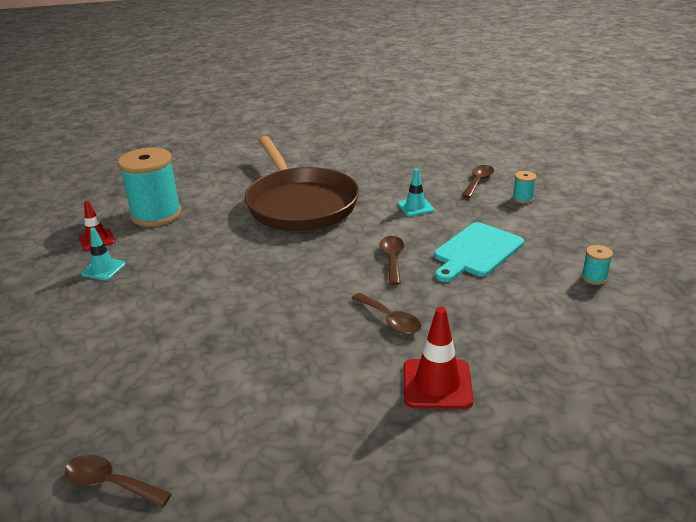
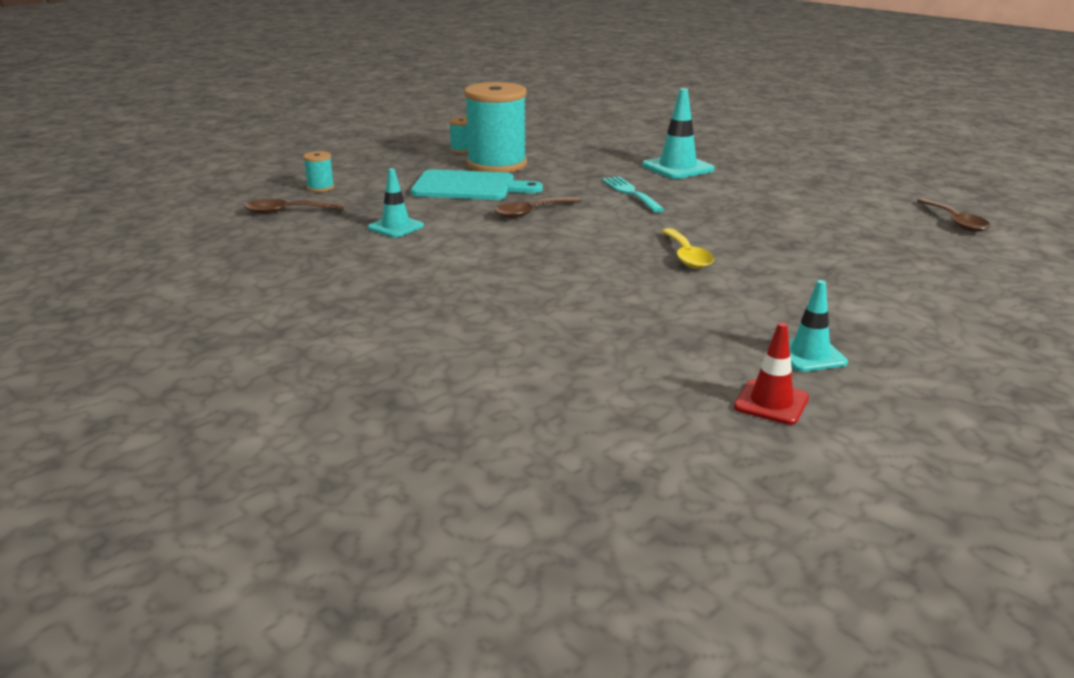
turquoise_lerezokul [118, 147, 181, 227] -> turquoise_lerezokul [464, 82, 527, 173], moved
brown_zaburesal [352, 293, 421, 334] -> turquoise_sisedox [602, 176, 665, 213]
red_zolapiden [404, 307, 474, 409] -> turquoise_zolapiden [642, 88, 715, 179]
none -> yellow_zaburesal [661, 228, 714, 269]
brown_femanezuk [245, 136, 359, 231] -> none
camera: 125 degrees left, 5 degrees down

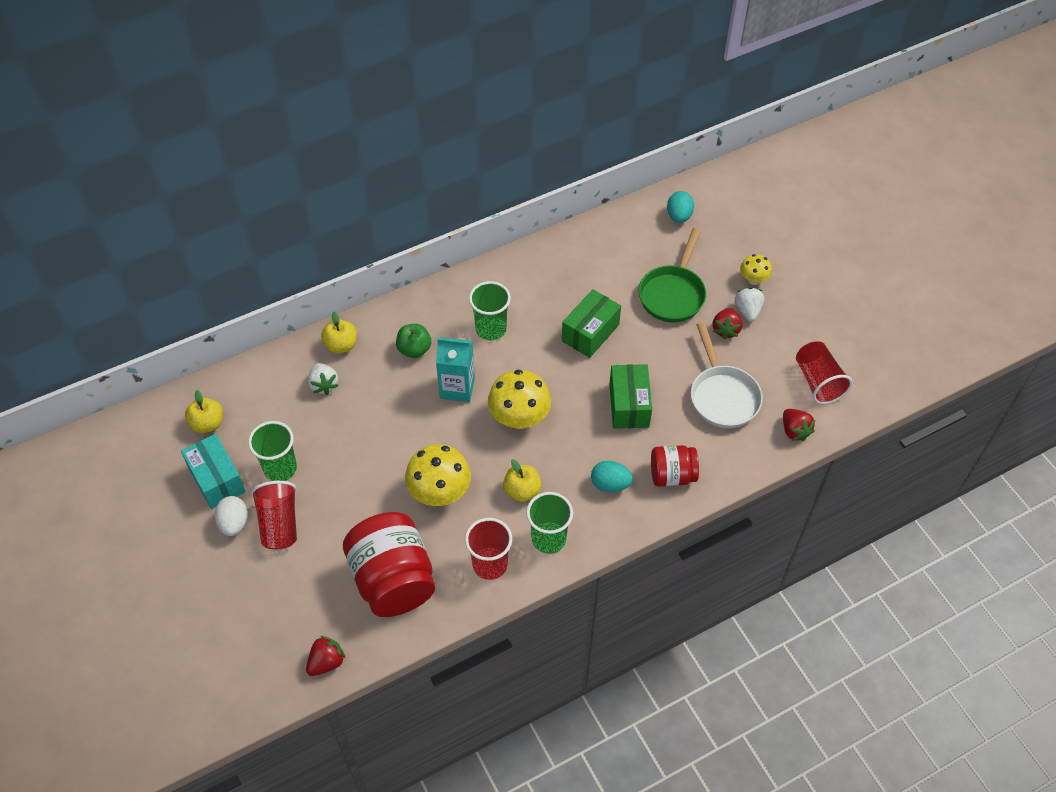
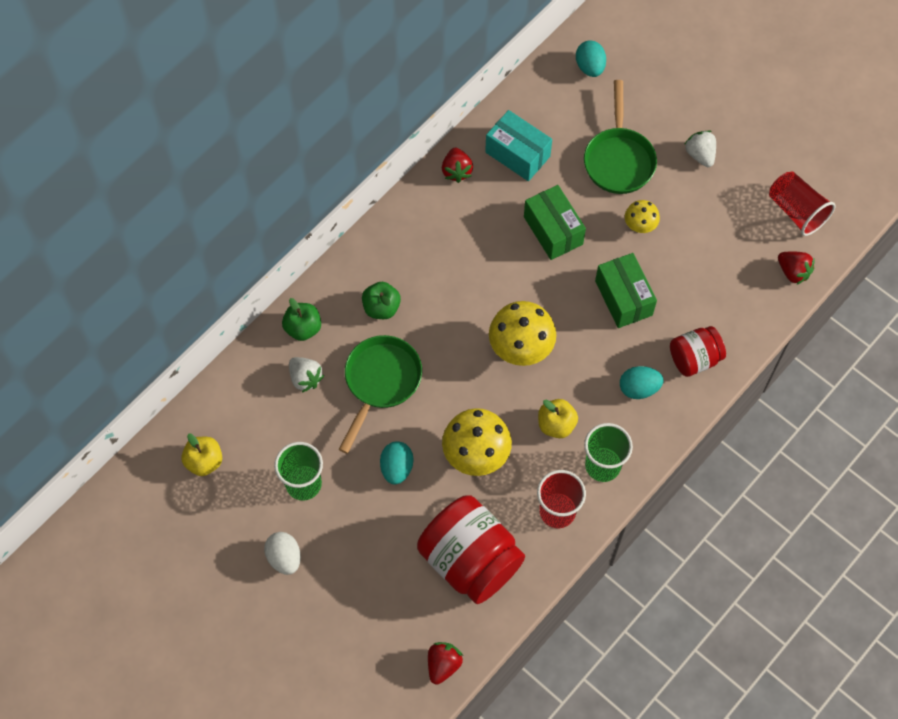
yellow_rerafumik [321, 311, 357, 354] -> green_rerafumik [282, 298, 321, 341]
none -> green_femanezuk [338, 335, 422, 454]
none -> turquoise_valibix [380, 442, 413, 485]
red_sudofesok [713, 308, 742, 340] -> red_sudofesok [442, 148, 473, 183], moved
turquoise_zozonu [181, 434, 246, 509] -> turquoise_zozonu [485, 110, 552, 181], moved
green_zozonu [562, 289, 621, 358] -> green_zozonu [524, 185, 586, 260], 45 degrees counterclockwise
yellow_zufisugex [740, 254, 772, 285] -> yellow_zufisugex [625, 200, 660, 233], moved
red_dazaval [251, 481, 297, 550] -> none
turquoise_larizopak [436, 337, 475, 402] -> none
green_dazaval [469, 281, 511, 341] -> none
white_femanezuk [691, 322, 763, 428] -> none
camera: 20 degrees left, 10 degrees up

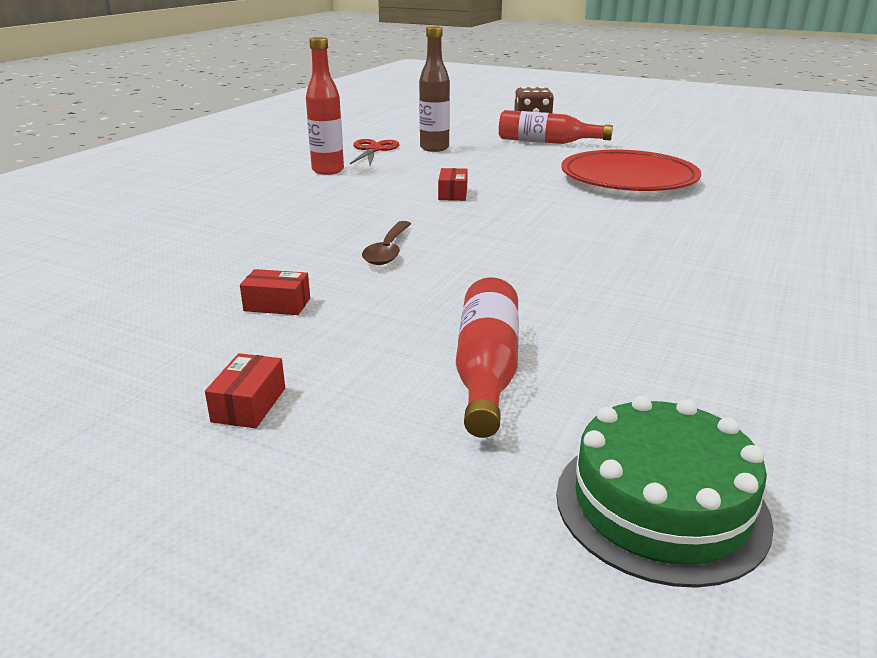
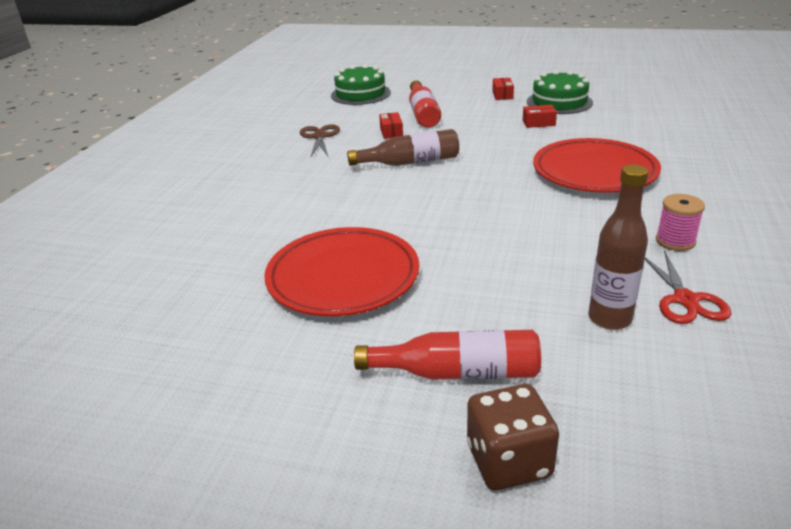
none -> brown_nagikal [300, 124, 340, 156]
none -> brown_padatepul [347, 129, 459, 166]
red_zozonu [438, 168, 468, 201] -> red_zozonu [379, 112, 403, 139], moved
none -> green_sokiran [527, 70, 593, 114]
none -> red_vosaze [533, 138, 661, 193]
red_padatepul [306, 37, 344, 175] -> pink_lerezokul [656, 194, 705, 251]
brown_zaburesal [362, 221, 411, 265] -> none
camera: 170 degrees right, 5 degrees up

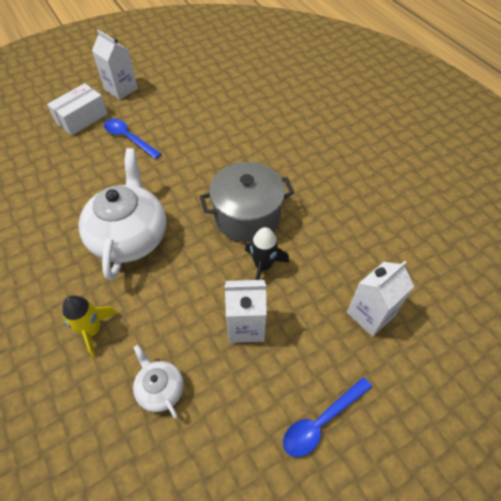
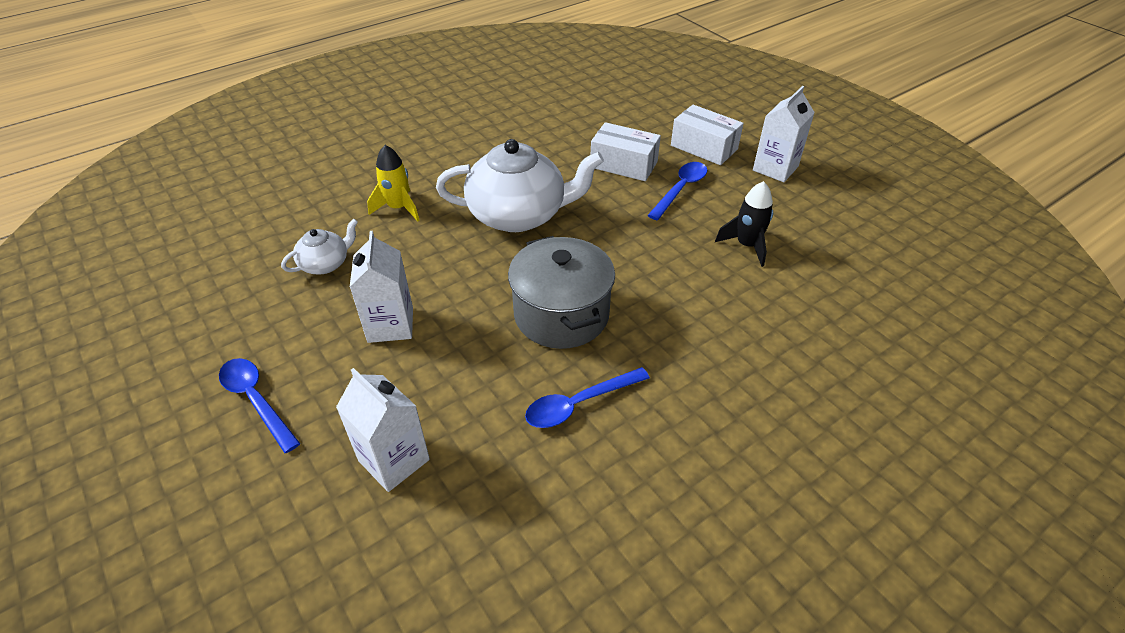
none -> blue_zaburesal [525, 367, 650, 428]
none -> white_zozonu [591, 122, 661, 181]
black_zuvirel [245, 227, 289, 280] -> black_zuvirel [715, 181, 773, 267], moved
camera: 85 degrees right, 10 degrees down

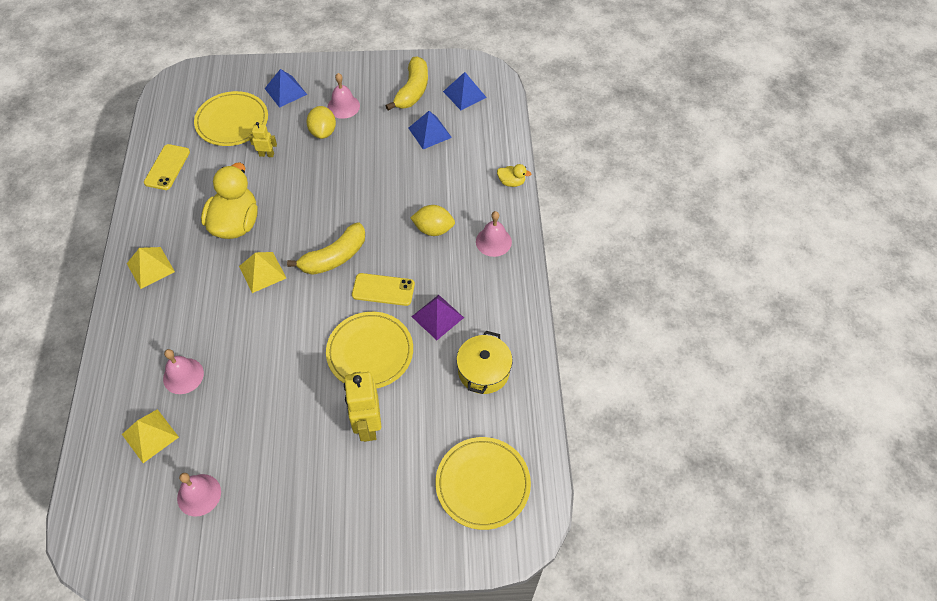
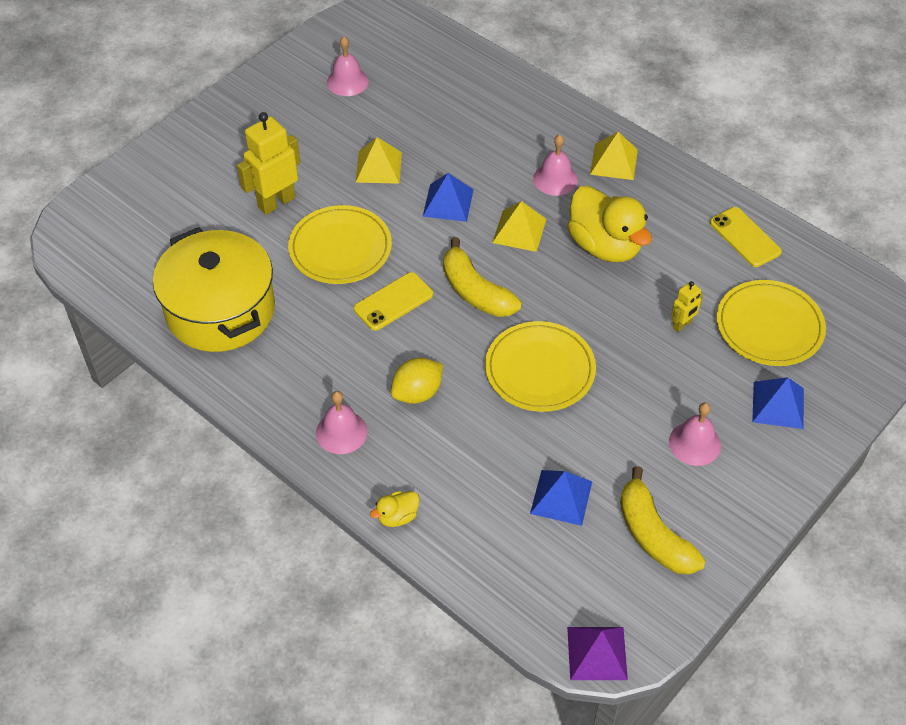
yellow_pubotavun [456, 331, 513, 394] -> yellow_pubotavun [153, 227, 275, 352], x1.74
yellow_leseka [344, 372, 382, 442] -> yellow_leseka [237, 112, 300, 215], 75 degrees counterclockwise
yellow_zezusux [122, 409, 179, 463] -> yellow_zezusux [356, 137, 402, 184], moved
blue_zezusux [443, 72, 487, 110] -> blue_zezusux [423, 173, 474, 222], moved
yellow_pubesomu [287, 223, 365, 275] -> yellow_pubesomu [443, 237, 521, 317], 45 degrees counterclockwise
yellow_vosaze [436, 437, 531, 530] -> yellow_vosaze [485, 321, 596, 412], moved
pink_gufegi [163, 349, 204, 394] -> pink_gufegi [533, 134, 578, 196], moved
purple_zezusux [411, 295, 464, 340] -> purple_zezusux [567, 627, 628, 680], moved
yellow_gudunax [306, 106, 336, 139] -> none
camera: 135 degrees right, 5 degrees down

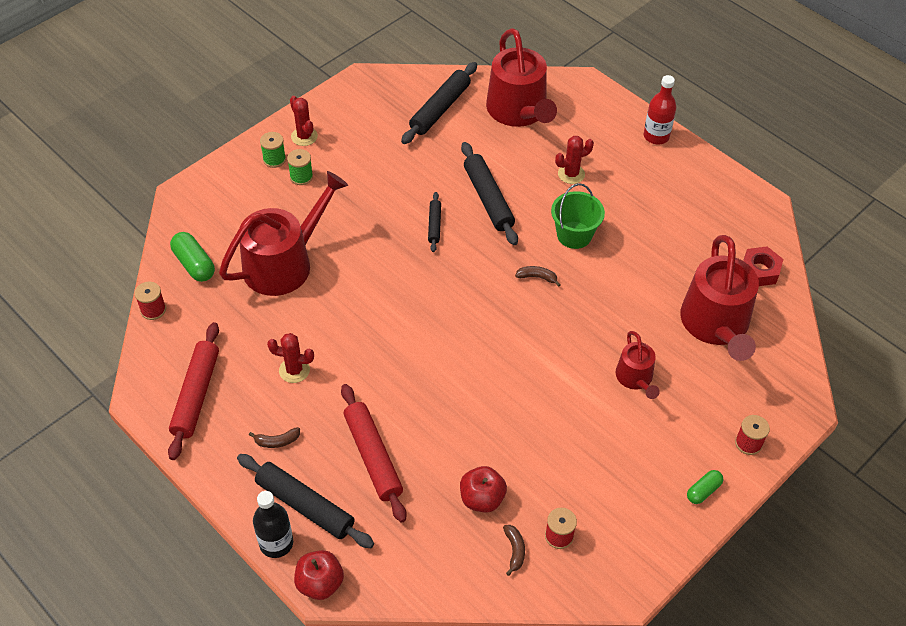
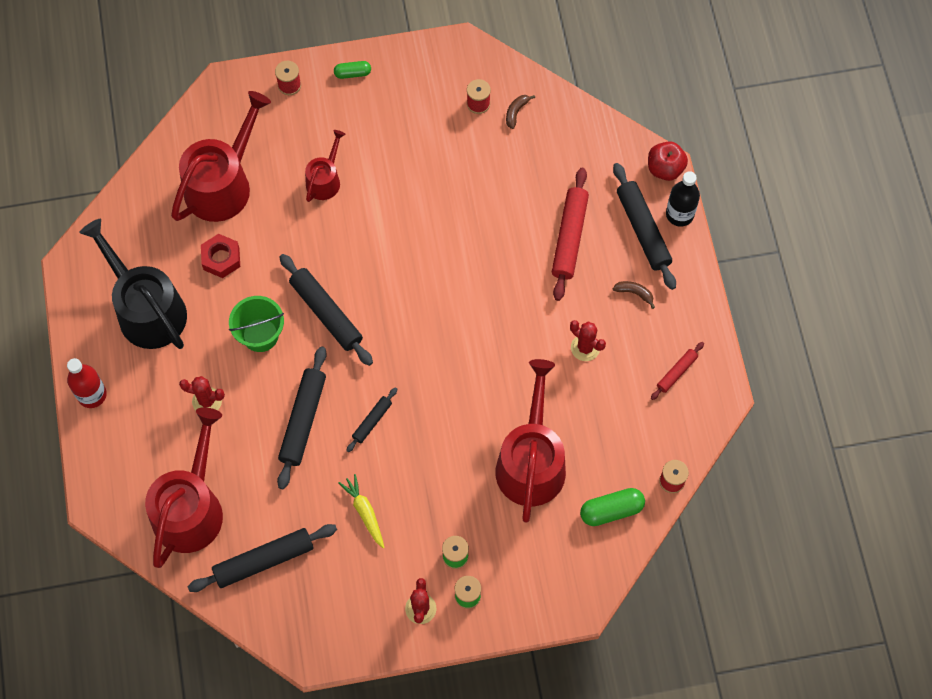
none -> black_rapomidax [79, 219, 187, 349]
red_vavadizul [743, 246, 783, 286] -> red_vavadizul [201, 234, 240, 278], moved
brown_pubesomu [515, 266, 560, 287] -> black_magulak [279, 254, 373, 366]
none -> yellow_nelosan [339, 474, 385, 549]
red_rapomidax [219, 171, 348, 296] -> red_rapomidax [496, 359, 566, 523], 105 degrees clockwise
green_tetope [170, 232, 215, 282] -> green_tetope [580, 488, 645, 526], 75 degrees clockwise
red_magulak [168, 322, 219, 460] -> red_magulak [651, 342, 704, 400], x0.54
red_rerafumik [460, 466, 507, 513] -> none
camera: 145 degrees left, 15 degrees up

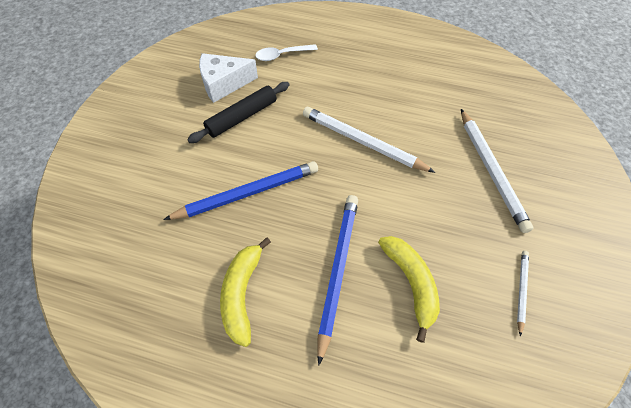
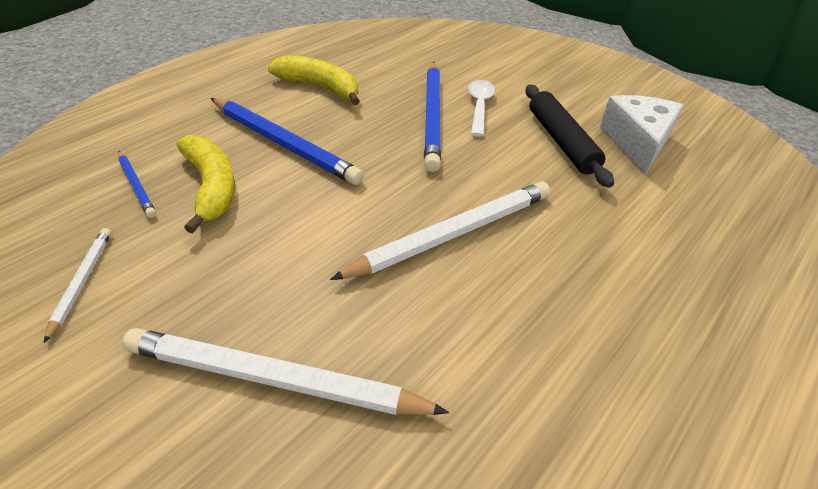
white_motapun [517, 251, 529, 337] -> white_motapun [44, 228, 111, 343], 135 degrees counterclockwise
none -> blue_motapun [118, 151, 156, 218]
yellow_pubesomu [378, 236, 440, 343] -> yellow_pubesomu [177, 135, 235, 234], 120 degrees counterclockwise
white_zaburesal [255, 44, 318, 61] -> white_zaburesal [468, 80, 495, 137], moved
camera: 115 degrees right, 15 degrees down

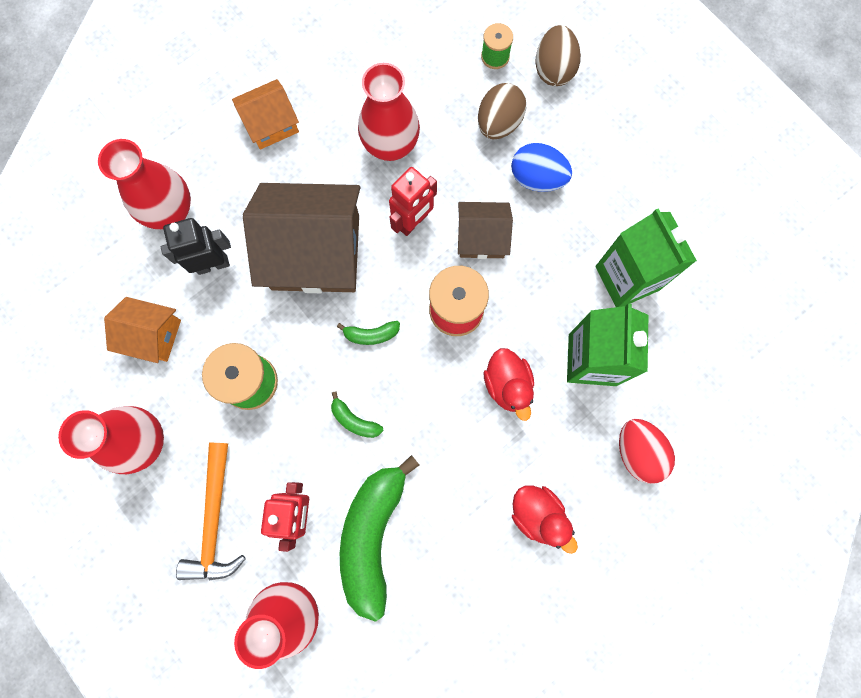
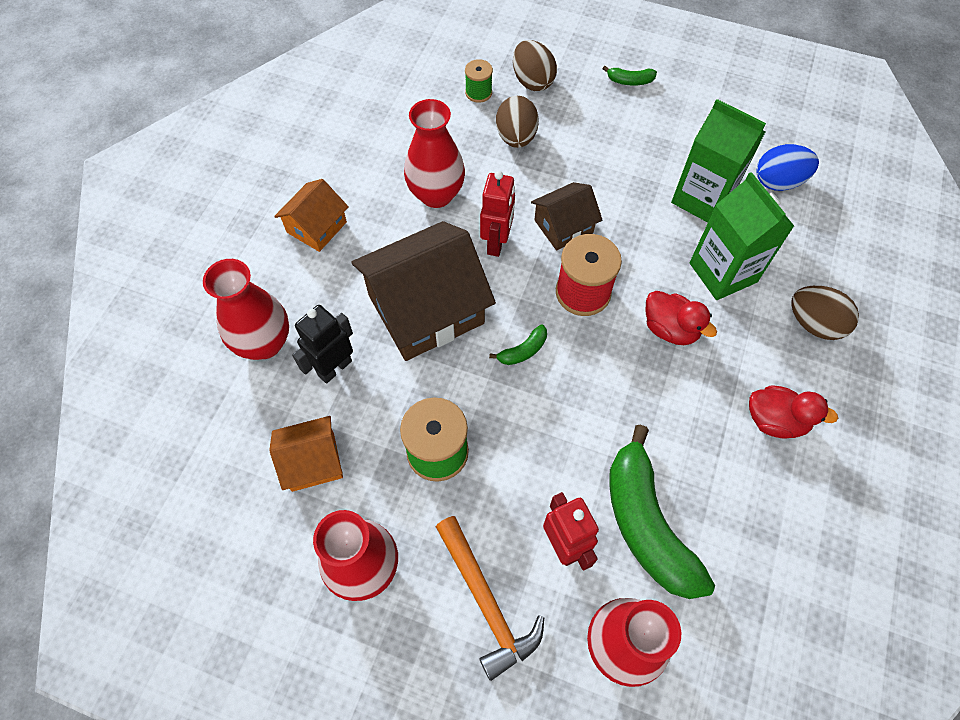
green_pubesomu [331, 391, 383, 438] -> green_pubesomu [603, 66, 657, 86], moved
blue_valibix [511, 143, 572, 192] -> blue_valibix [756, 144, 819, 191], moved
red_valibix [619, 419, 675, 483] -> brown_valibix [791, 286, 859, 340]
camera: 30 degrees left, 15 degrees down

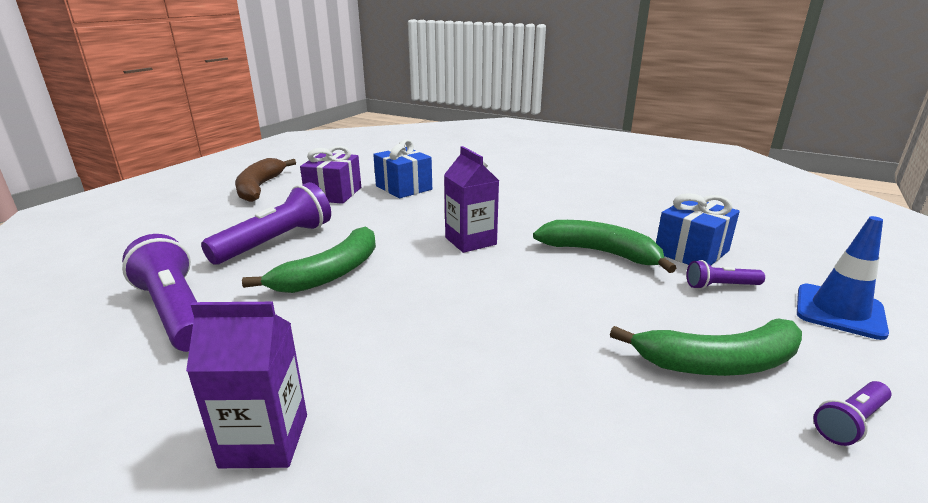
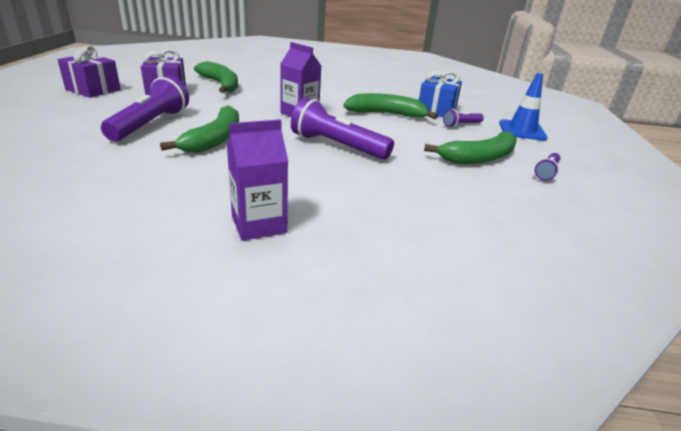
brown_pubesomu [235, 158, 296, 202] -> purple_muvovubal [57, 46, 121, 98]
blue_muvovubal [373, 139, 432, 198] -> green_pubesomu [194, 61, 238, 93]
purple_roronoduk [122, 234, 197, 352] -> purple_roronoduk [291, 98, 394, 160], moved
camera: 25 degrees left, 5 degrees up

